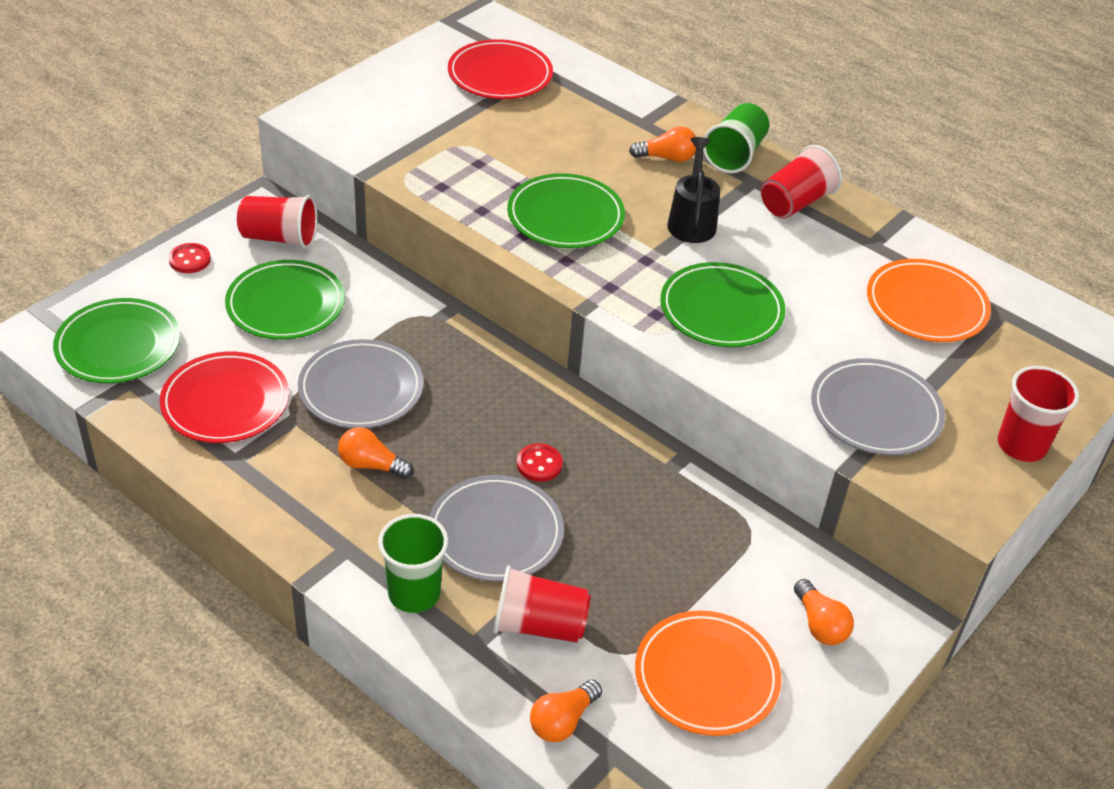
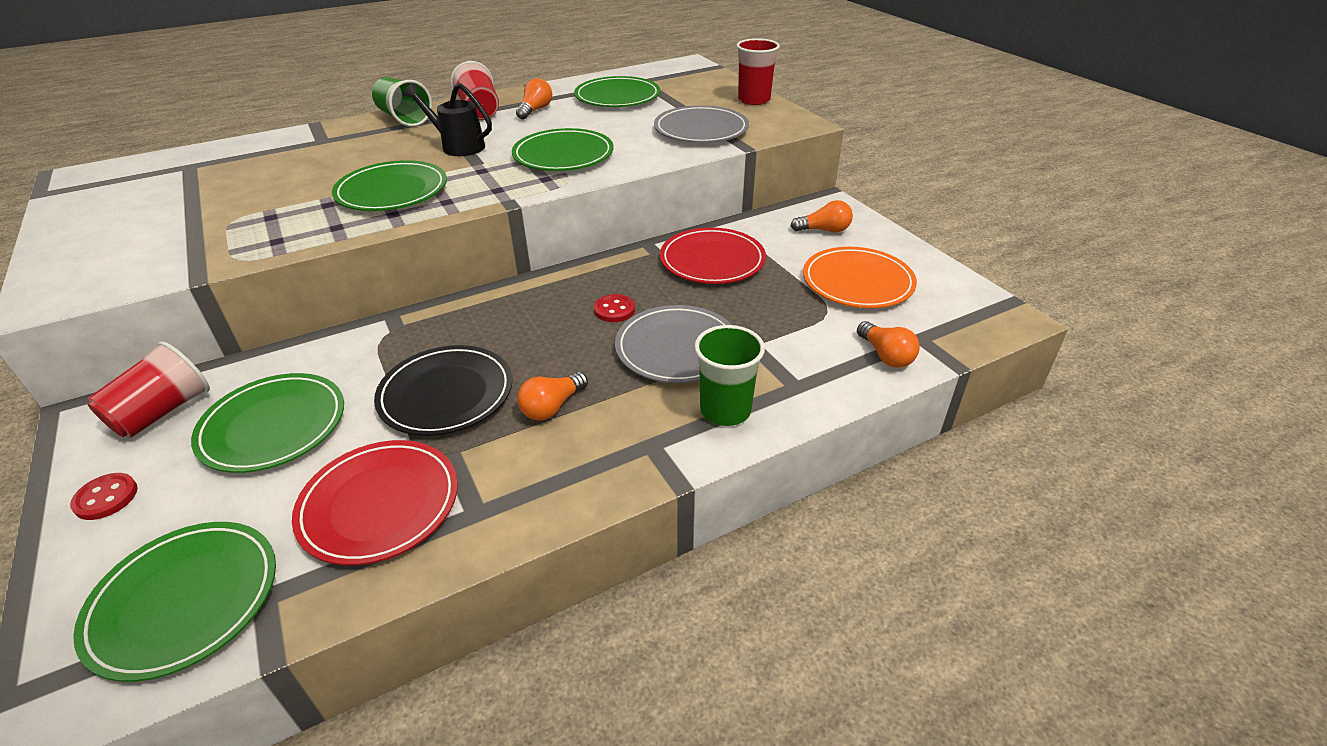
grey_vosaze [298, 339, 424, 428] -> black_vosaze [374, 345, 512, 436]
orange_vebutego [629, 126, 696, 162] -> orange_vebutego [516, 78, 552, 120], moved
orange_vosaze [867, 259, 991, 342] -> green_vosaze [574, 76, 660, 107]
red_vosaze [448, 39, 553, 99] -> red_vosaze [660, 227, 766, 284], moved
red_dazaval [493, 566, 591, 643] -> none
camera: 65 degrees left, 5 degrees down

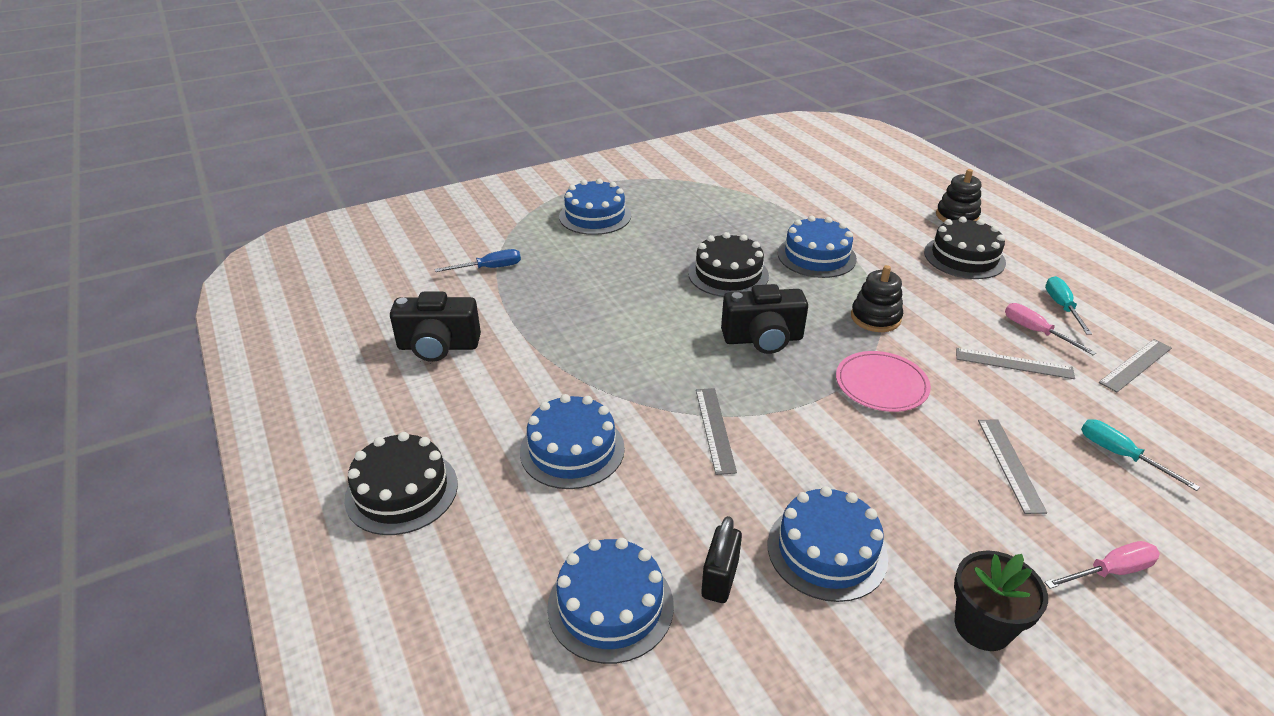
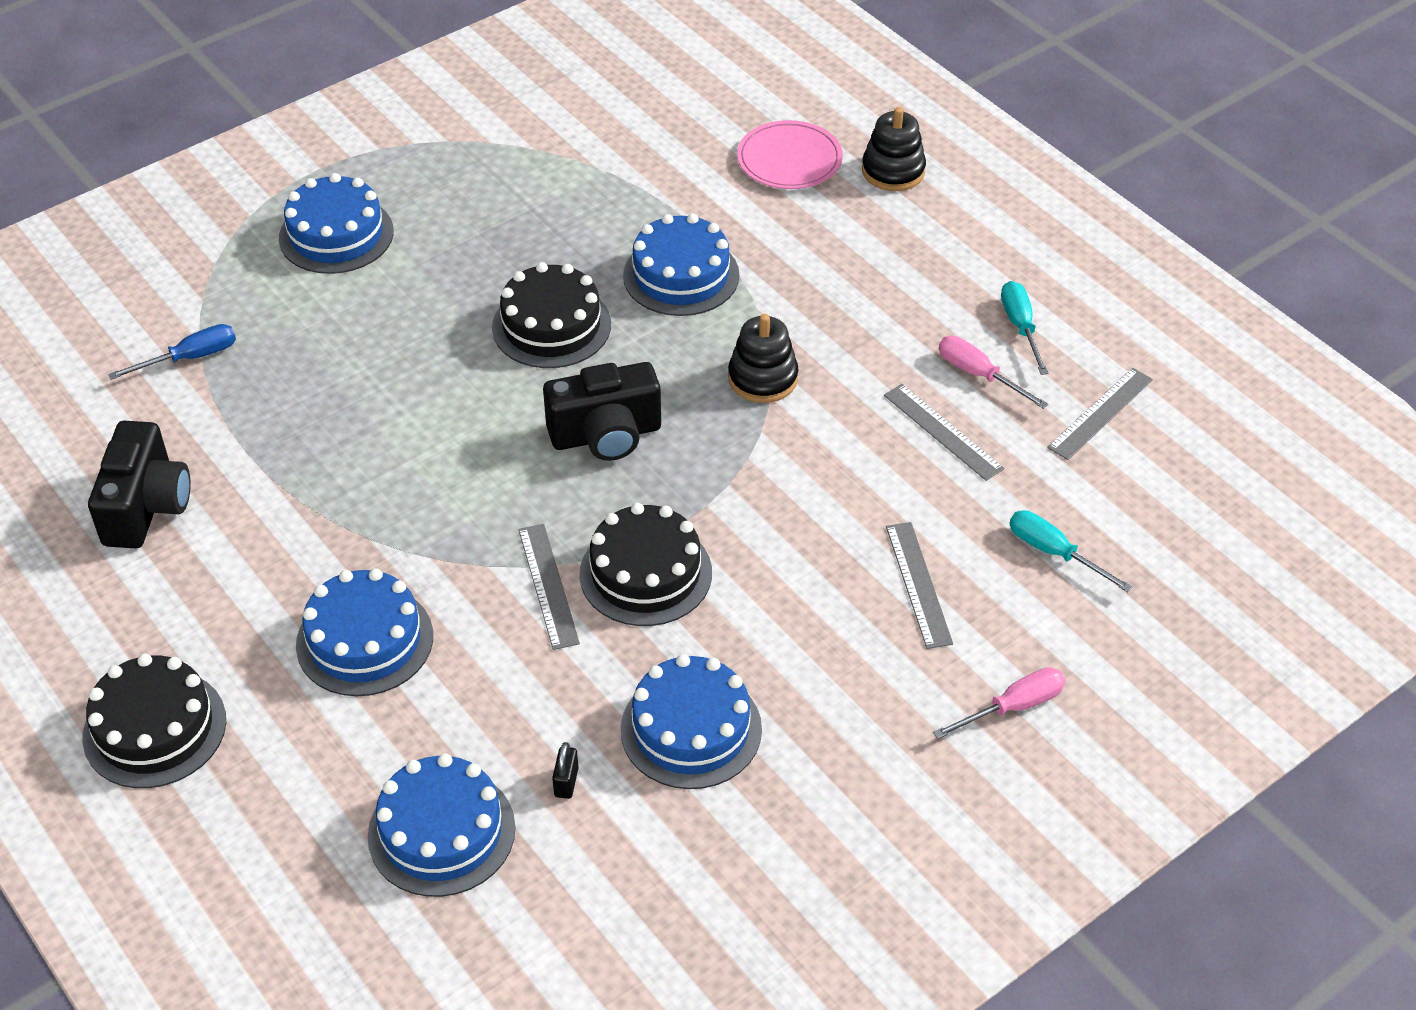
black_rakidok [390, 292, 481, 362] -> black_rakidok [88, 421, 191, 548], 75 degrees counterclockwise
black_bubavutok [701, 516, 742, 603] -> black_bubavutok [552, 742, 579, 799], x0.59
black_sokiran [924, 217, 1006, 279] -> black_sokiran [580, 503, 712, 626], moved
pink_vosaze [836, 351, 931, 412] -> pink_vosaze [737, 120, 843, 189], moved
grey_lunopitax [956, 348, 1075, 379] -> grey_lunopitax [884, 384, 1004, 481], 45 degrees clockwise
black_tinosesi [954, 550, 1048, 651] -> none
camera: 10 degrees left, 10 degrees up

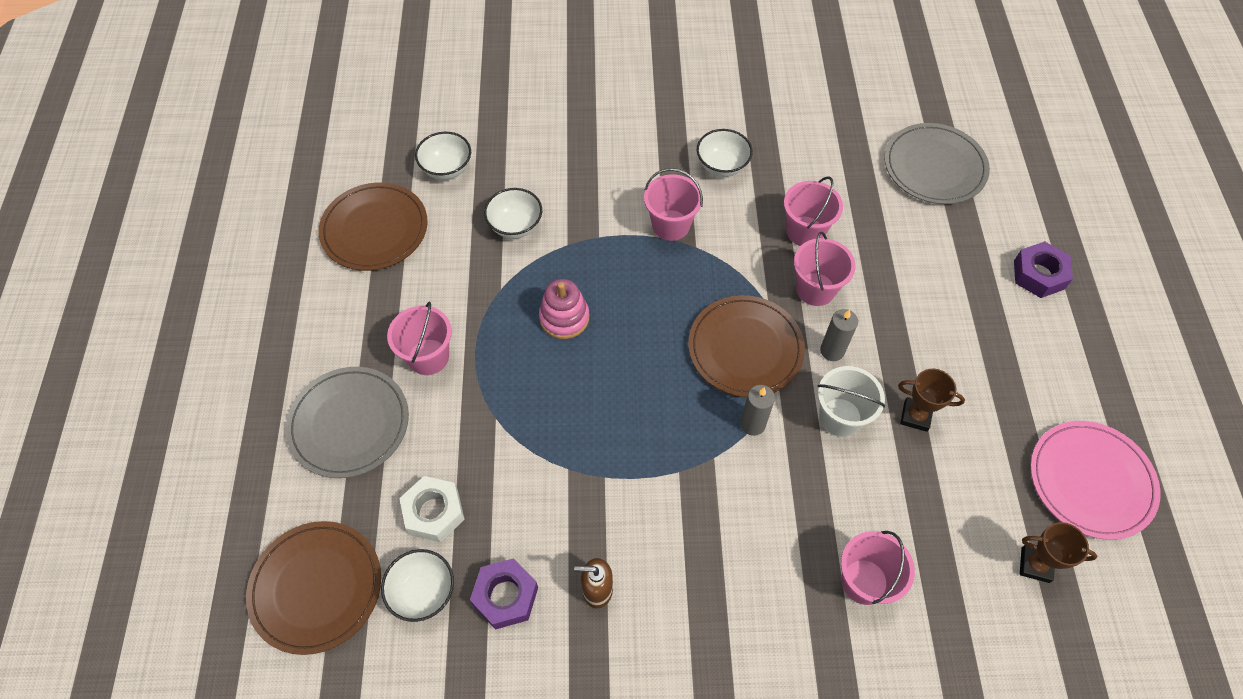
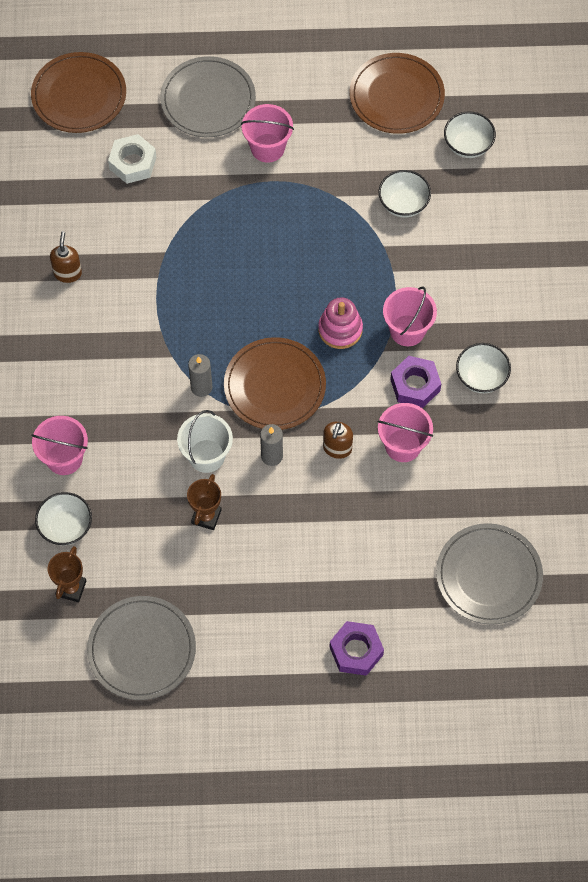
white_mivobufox [381, 549, 454, 622] -> white_mivobufox [35, 492, 92, 545], moved
pink_vosaze [1030, 421, 1161, 540] -> grey_vosaze [87, 596, 196, 700]
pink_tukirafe [539, 279, 589, 339] -> pink_tukirafe [318, 297, 363, 349], moved
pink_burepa [794, 232, 856, 306] -> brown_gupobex [323, 422, 353, 459]
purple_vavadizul [470, 558, 538, 629] -> purple_vavadizul [390, 356, 441, 408], moved
camera: 90 degrees right, 5 degrees up

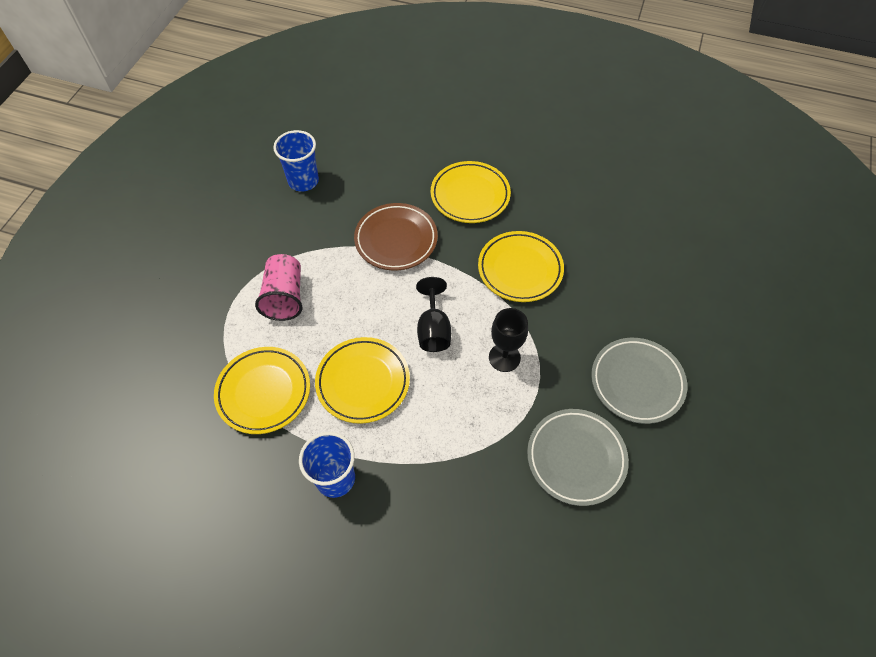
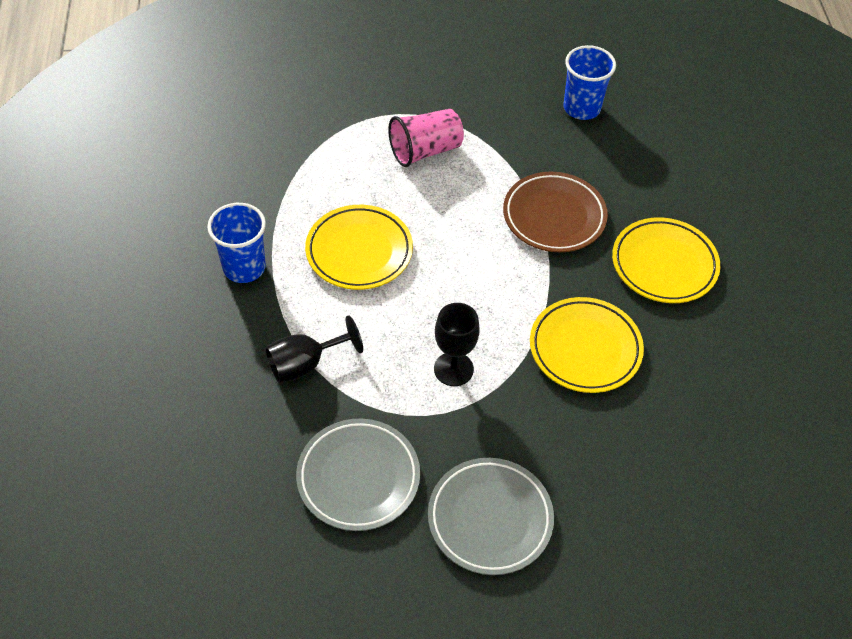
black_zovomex [416, 277, 451, 352] -> black_zovomex [265, 315, 363, 383], moved
yellow_vosaze [214, 347, 310, 434] -> none
camera: 65 degrees right, 5 degrees down

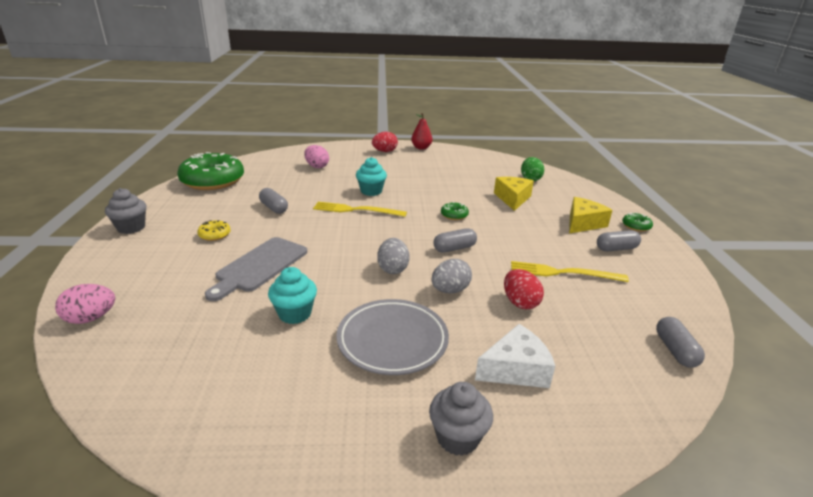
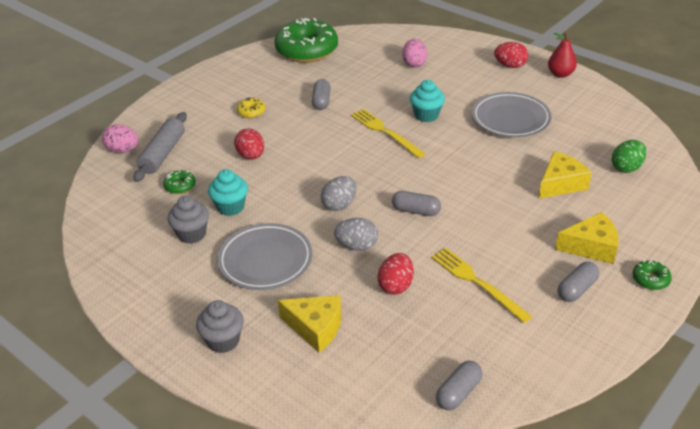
none -> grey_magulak [133, 112, 187, 182]
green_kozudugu [441, 202, 469, 220] -> green_kozudugu [163, 170, 196, 194], moved
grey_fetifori [105, 188, 146, 234] -> grey_fetifori [168, 196, 209, 244], moved
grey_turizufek [205, 237, 307, 301] -> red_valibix [234, 129, 264, 160]
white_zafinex [475, 324, 555, 388] -> yellow_zafinex [278, 295, 341, 353]
none -> grey_vosaze [472, 92, 552, 138]
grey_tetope [597, 230, 641, 252] -> grey_tetope [558, 262, 599, 302], 75 degrees counterclockwise
camera: 45 degrees right, 10 degrees up

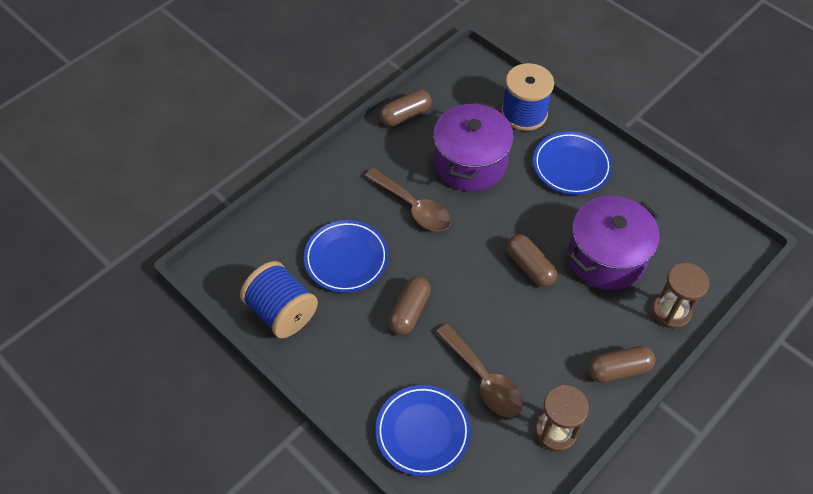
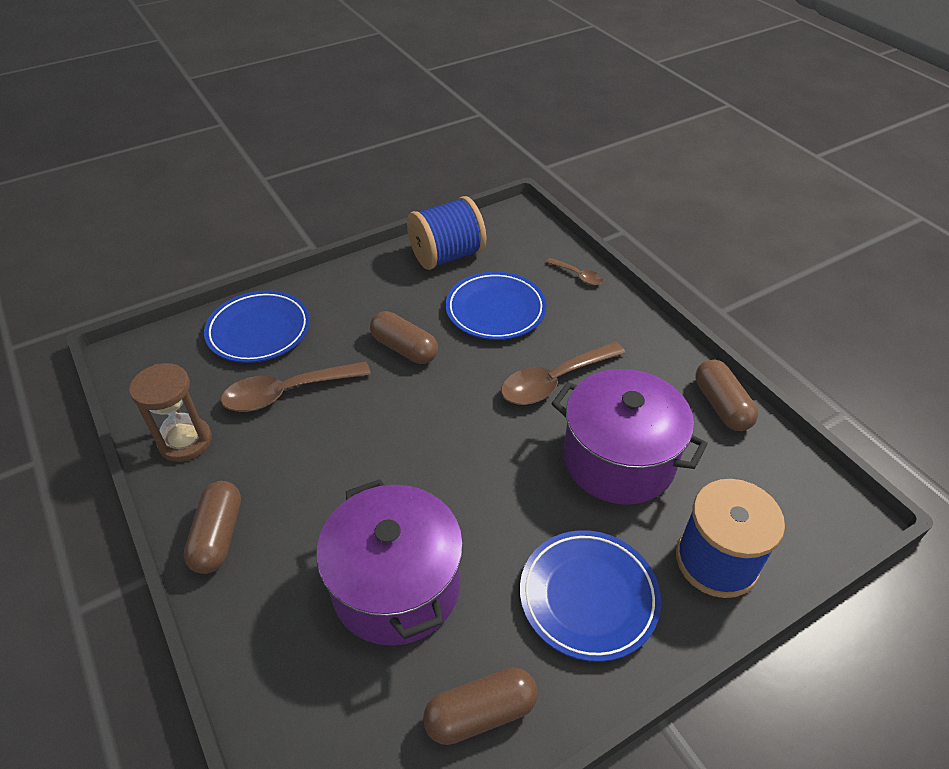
brown_tetope [507, 234, 557, 287] -> brown_tetope [423, 668, 538, 745], moved
none -> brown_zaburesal [546, 258, 603, 285]
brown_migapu [652, 263, 709, 329] -> none
camera: 105 degrees right, 10 degrees down

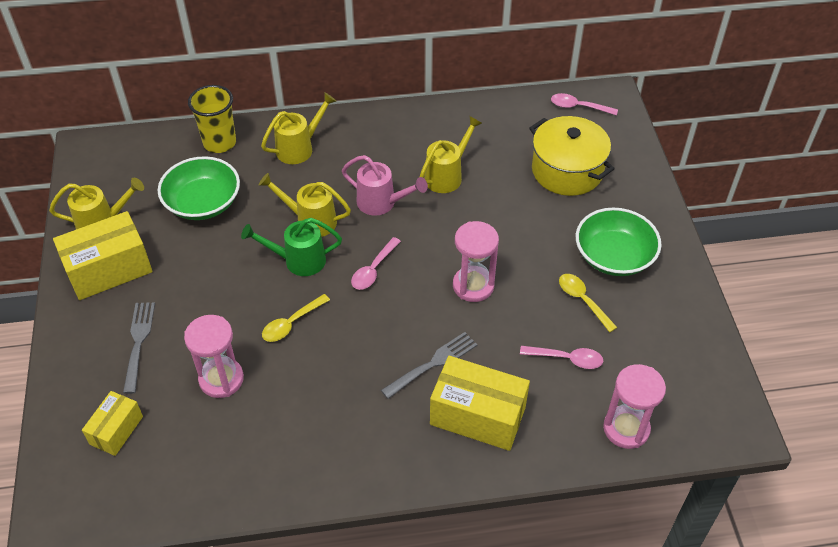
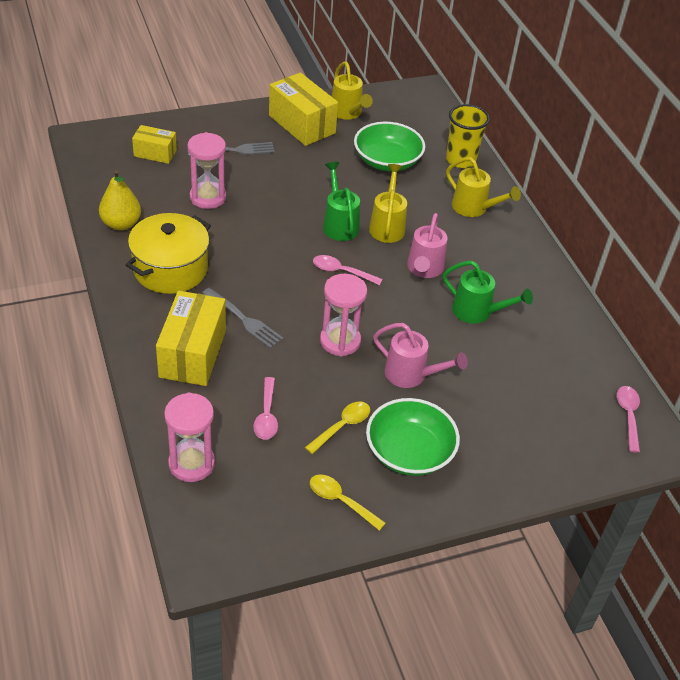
none -> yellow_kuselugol [99, 170, 141, 231]
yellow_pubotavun [529, 116, 614, 196] -> yellow_pubotavun [126, 213, 211, 294], moved
yellow_zaburesal [262, 294, 330, 342] -> yellow_zaburesal [310, 475, 386, 531], moved
none -> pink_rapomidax [373, 323, 468, 388]
yellow_rapomidax [420, 116, 482, 193] -> green_rapomidax [443, 261, 533, 324]
camera: 75 degrees right, 5 degrees down

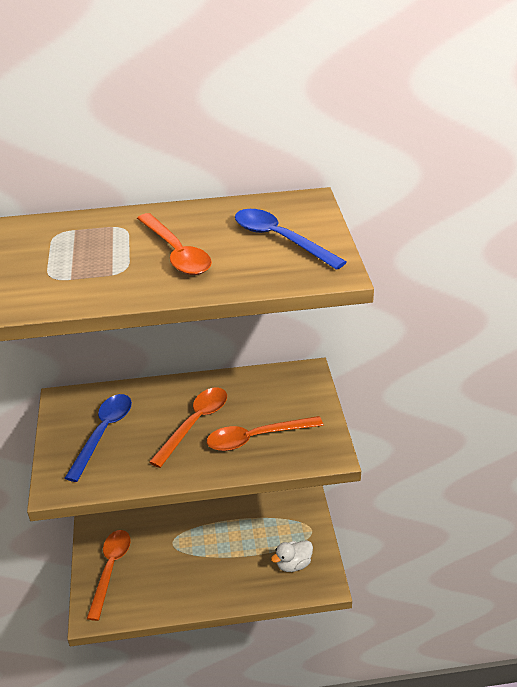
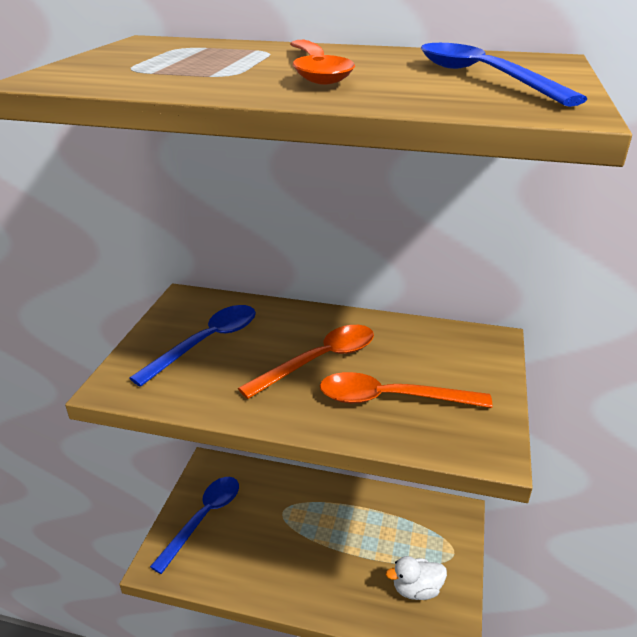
orange_zaburesal [87, 530, 131, 621] -> blue_zaburesal [150, 477, 239, 574]
camera: 20 degrees right, 5 degrees down

